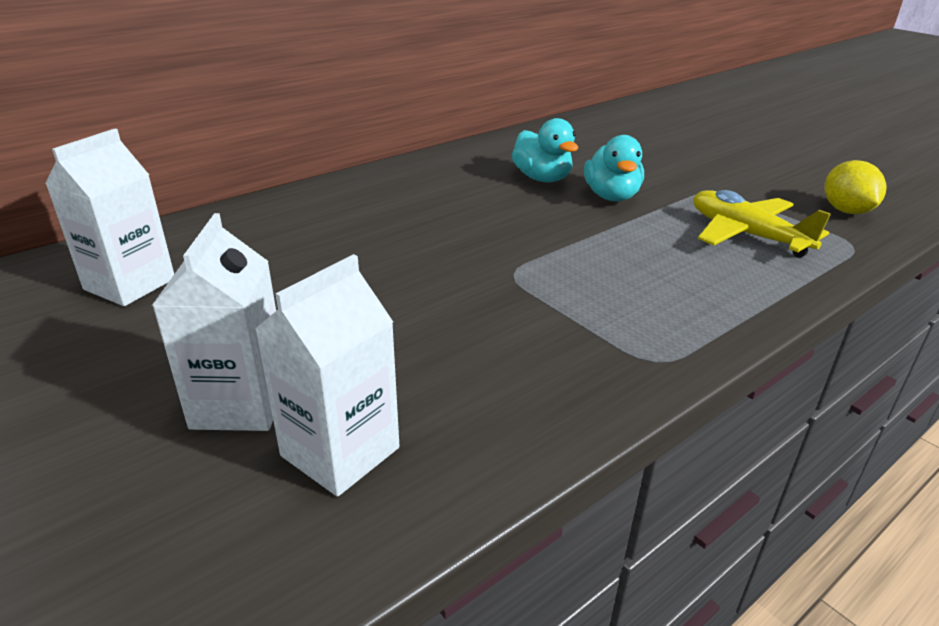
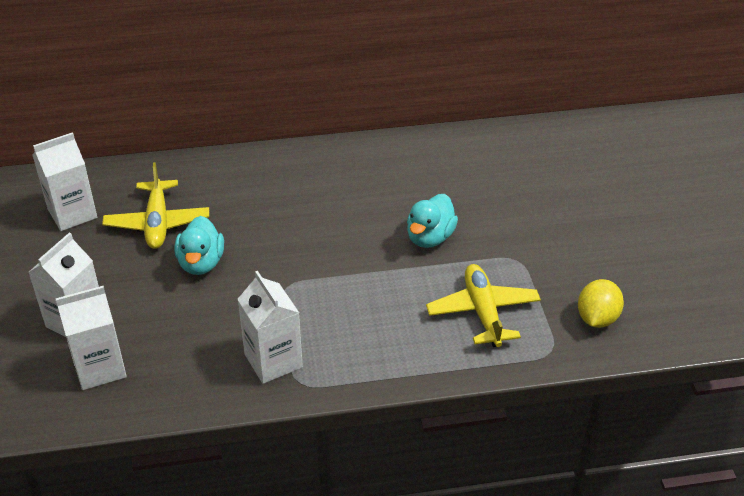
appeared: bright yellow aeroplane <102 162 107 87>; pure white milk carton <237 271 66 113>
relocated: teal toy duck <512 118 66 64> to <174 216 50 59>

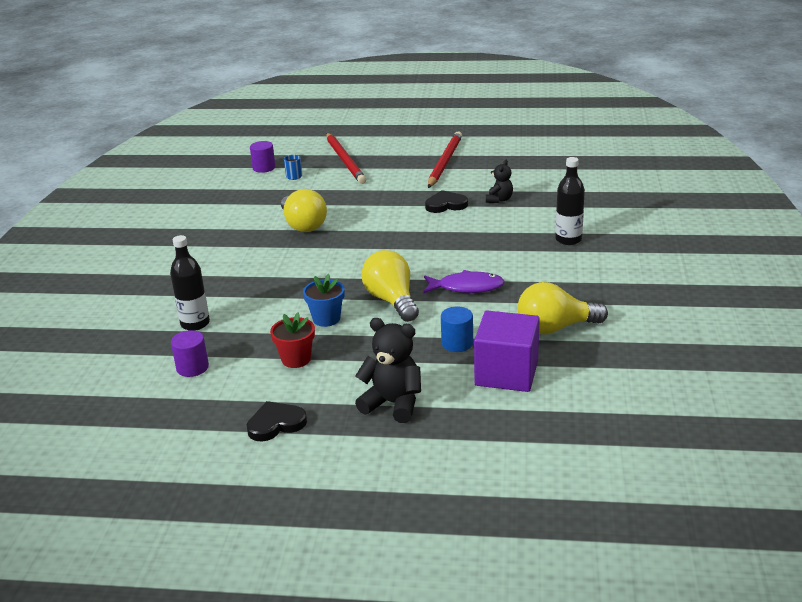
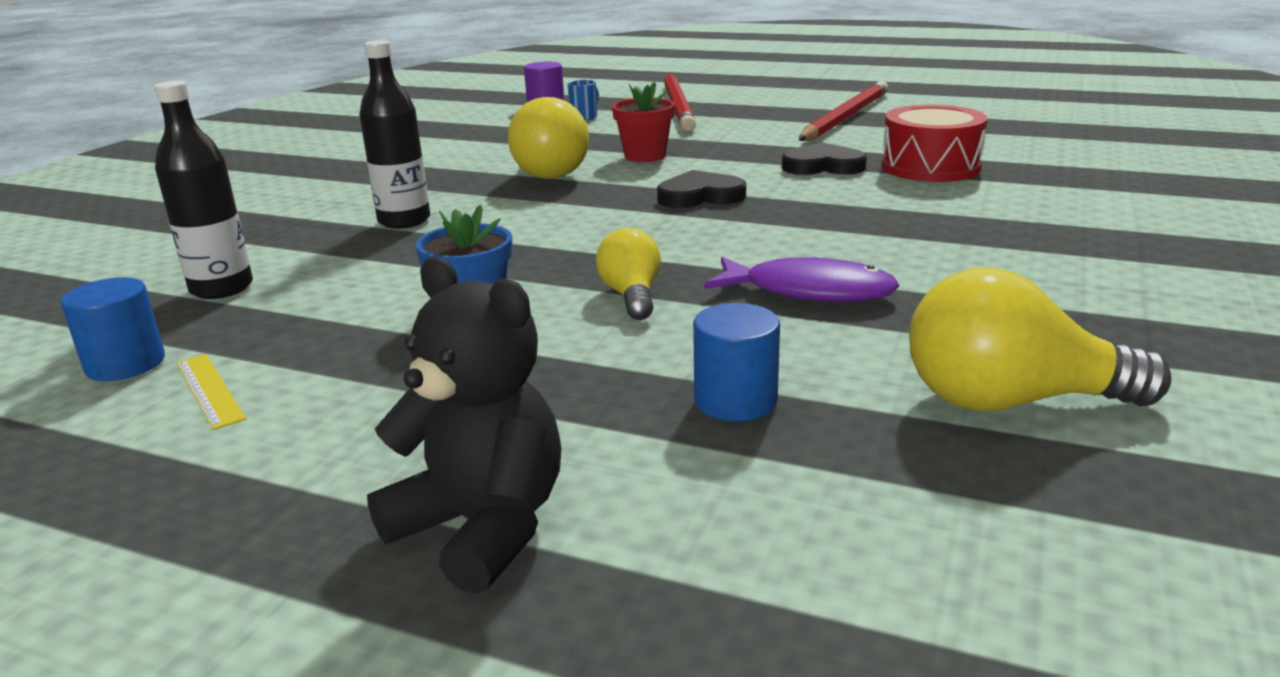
missing: violet solid cube <474 311 66 81>
appeared: bright yellow straightedge <176 354 70 76>
relocated: black bottle <555 157 30 88> to <359 40 71 189>; scarlet plant pot <270 312 45 56> to <612 82 63 80>; black heart shape <247 401 60 40> to <657 170 89 38>
exchanged: black teddy <486 160 27 43> to scarlet drum <882 105 105 77>
colour: violet cylinder <171 330 38 47> to royal blue cylinder <61 277 104 104>
size: bright yellow bulb <361 250 58 72> = <596 228 65 92> x0.59

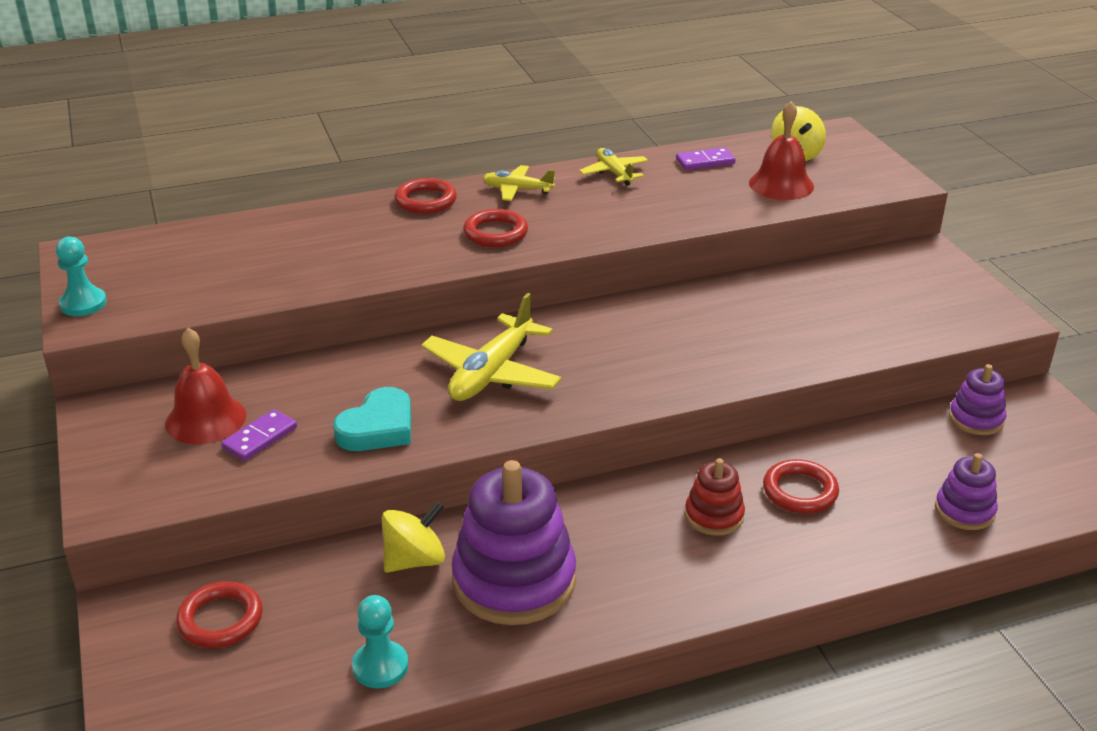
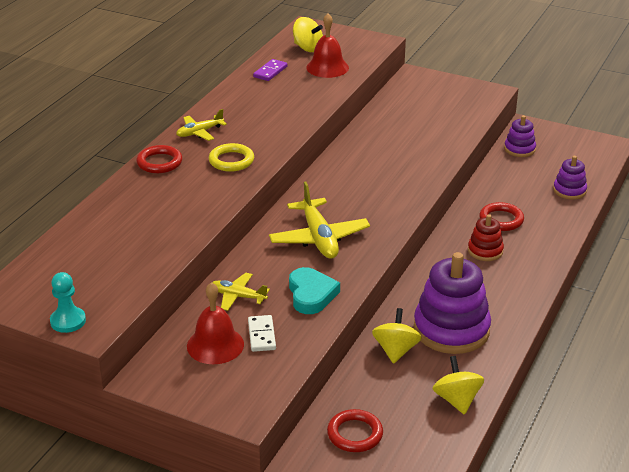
relocated: bright yellow aeroplane <579 148 69 38> to <212 273 58 38>
exchanged: teal chess pawn <352 595 56 94> to bright yellow whirligig <432 356 52 59>
colour: scarlet hoop <463 209 65 38> to bright yellow hoop <209 143 45 29>; violet domino <221 409 76 52> to pure white domino <248 315 28 37>

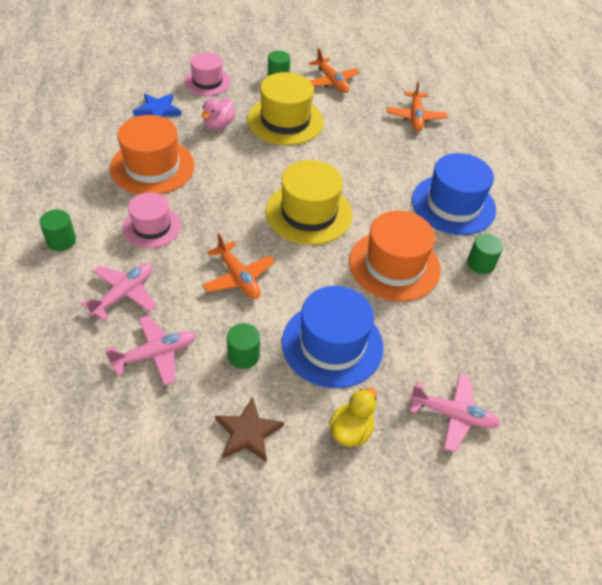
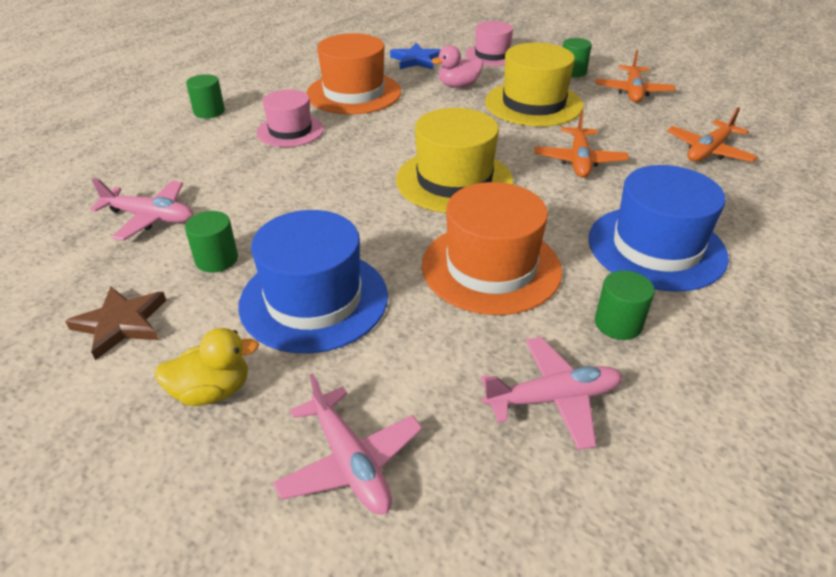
relocated: pink aeroplane <81 263 76 58> to <481 337 141 113>; orange-coloured aeroplane <202 233 73 66> to <535 110 94 68>

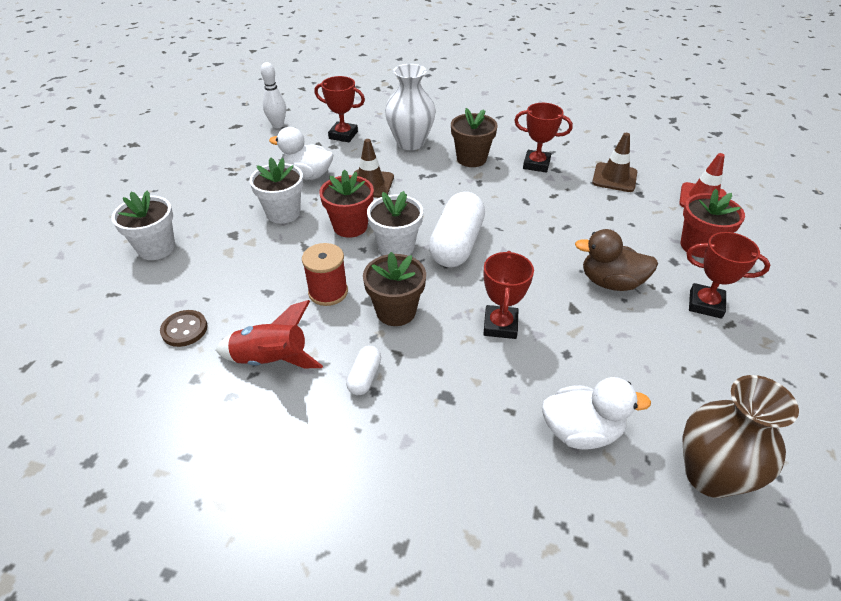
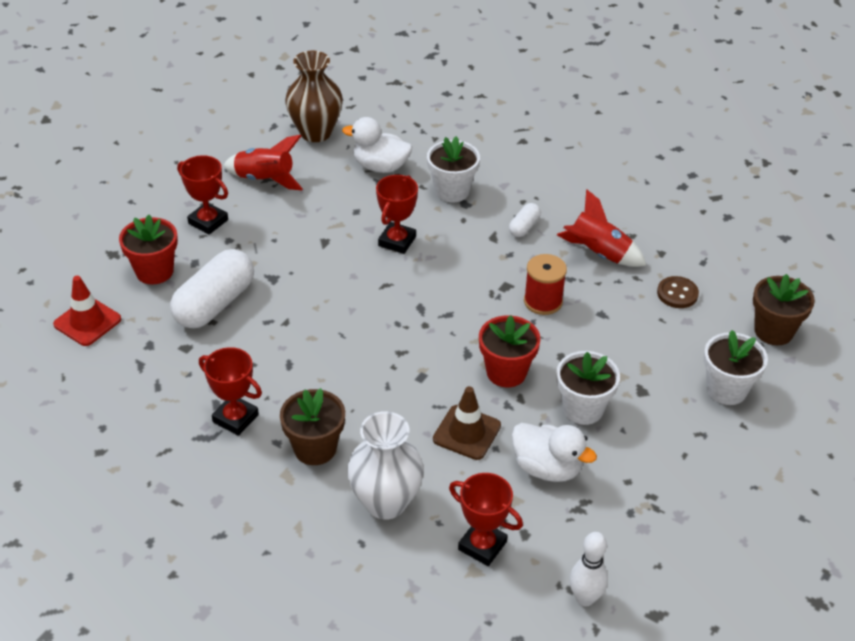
missing: russet toy duck <575 229 83 62>; russet traffic cone <592 133 45 59>
appeared: scarlet rocket <223 135 80 55>
relocated: pure white pill <429 192 56 76> to <170 249 84 79>; pure white plant pot <367 191 56 65> to <427 136 53 66>; russet plant pot <363 252 63 74> to <753 274 62 71>

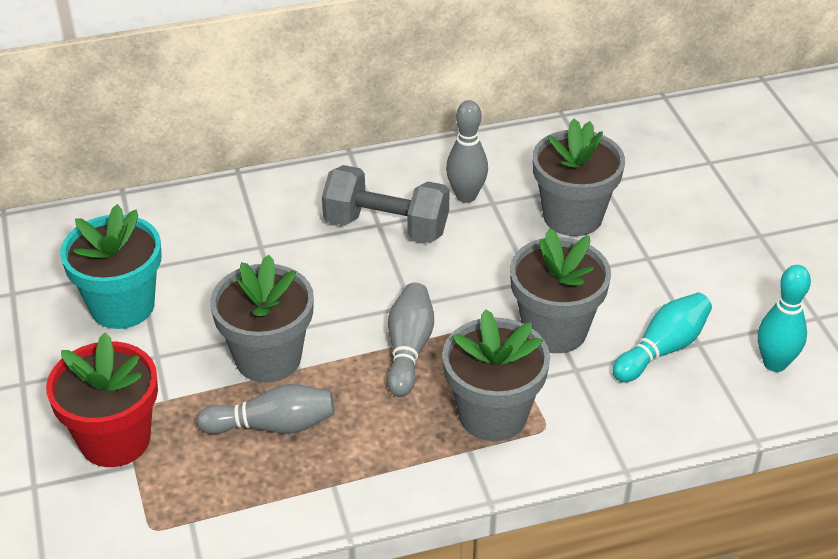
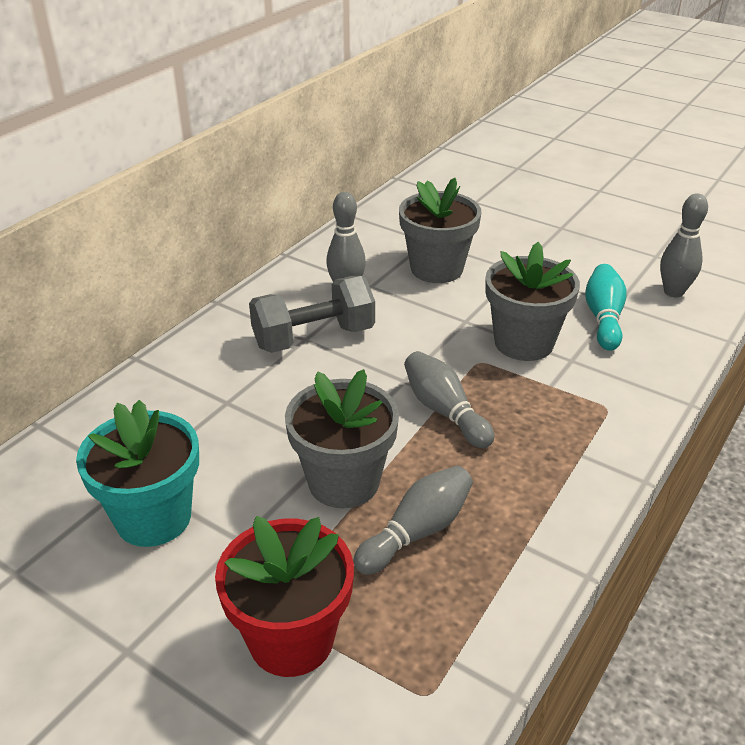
missing: grey plant pot <442 309 108 132>
colour: teal bowling pin <758 265 53 107> to grey bowling pin <660 193 48 105>

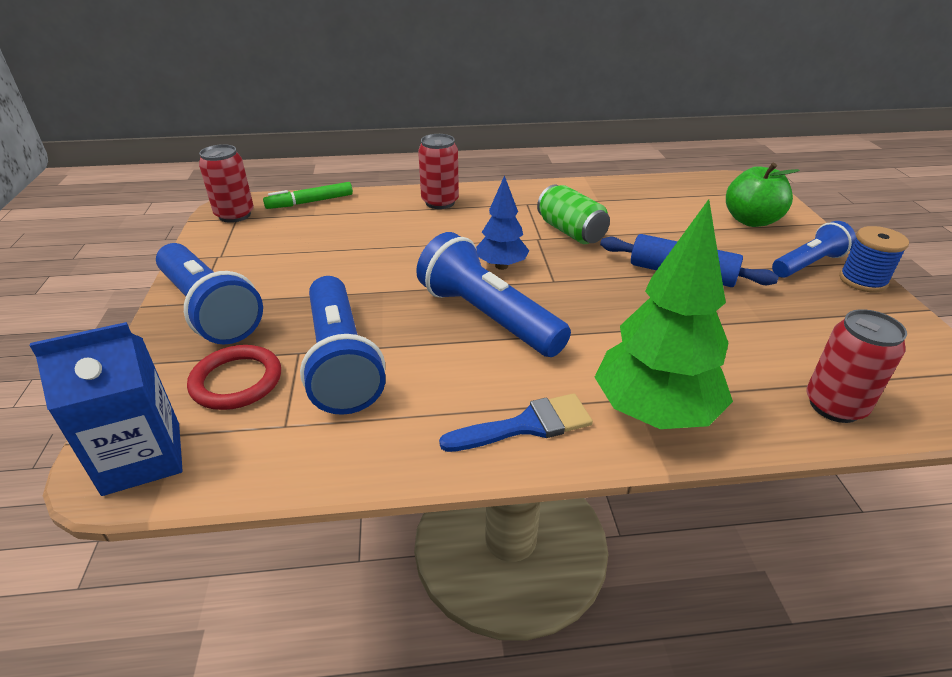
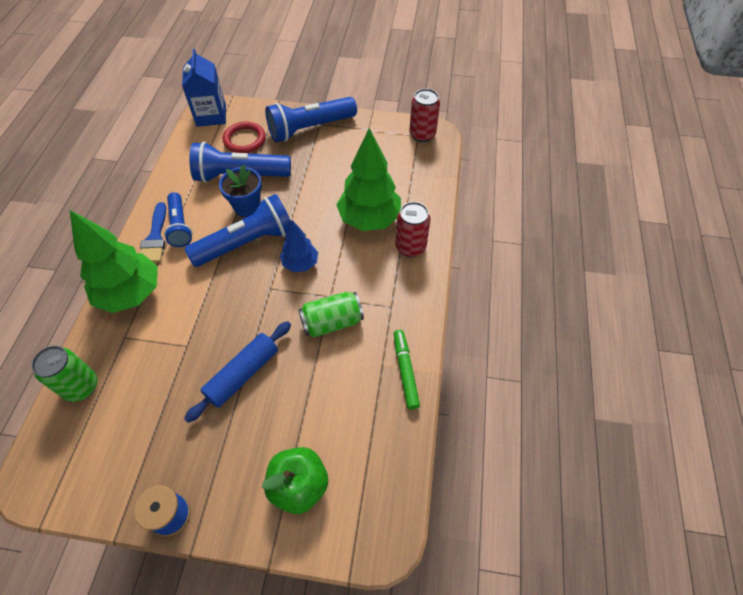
appeared: royal blue plant pot <219 164 43 53>; green fir tree <336 128 65 103>
relocated: royal blue torch <772 221 84 57> to <164 192 28 55>; green marker pen <263 182 90 27> to <394 330 26 80>
colour: scarlet tin <806 309 101 114> to green tin <31 346 66 56>

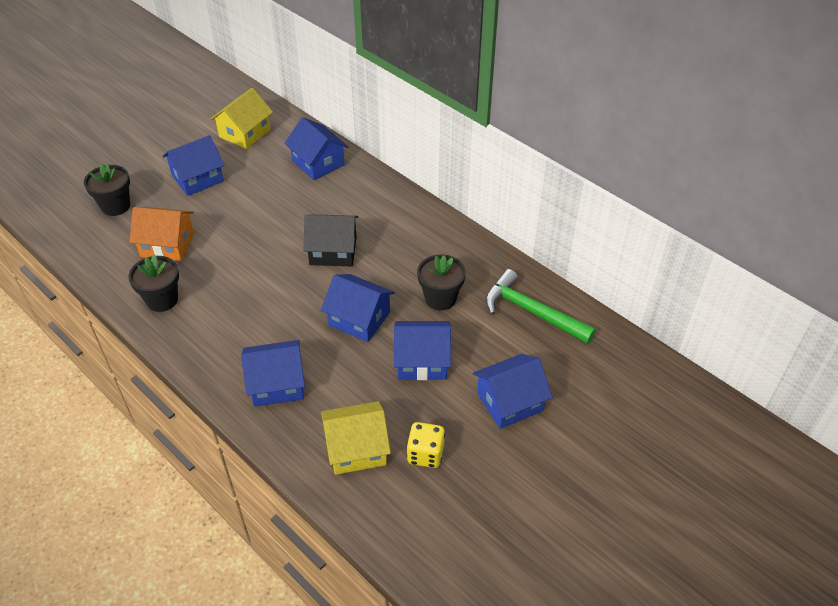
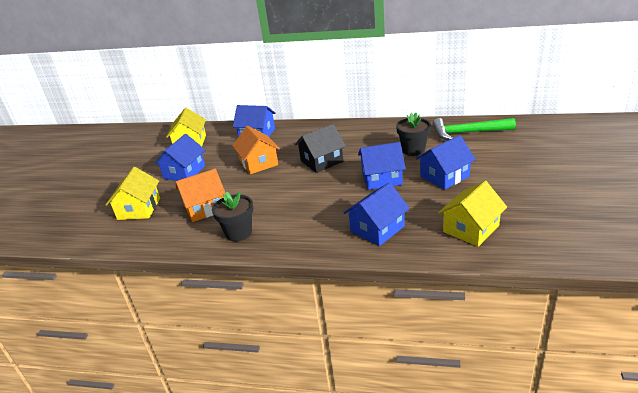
missing: bright yellow game die <406 422 39 46>; royal blue toy house <473 354 80 75>
appeared: orange-coloured toy house <232 126 48 48>
exchanged: black plant pot <84 163 46 53> to bright yellow toy house <106 167 54 53>

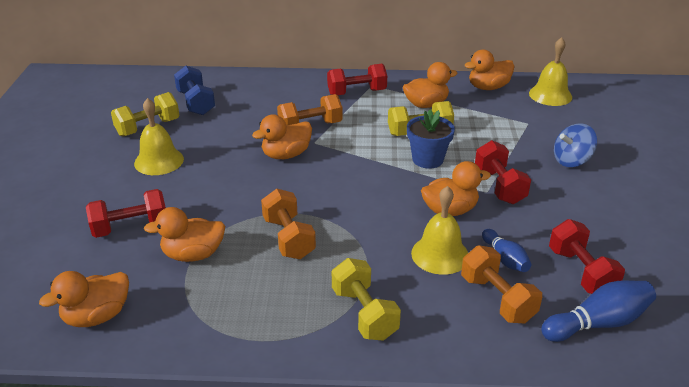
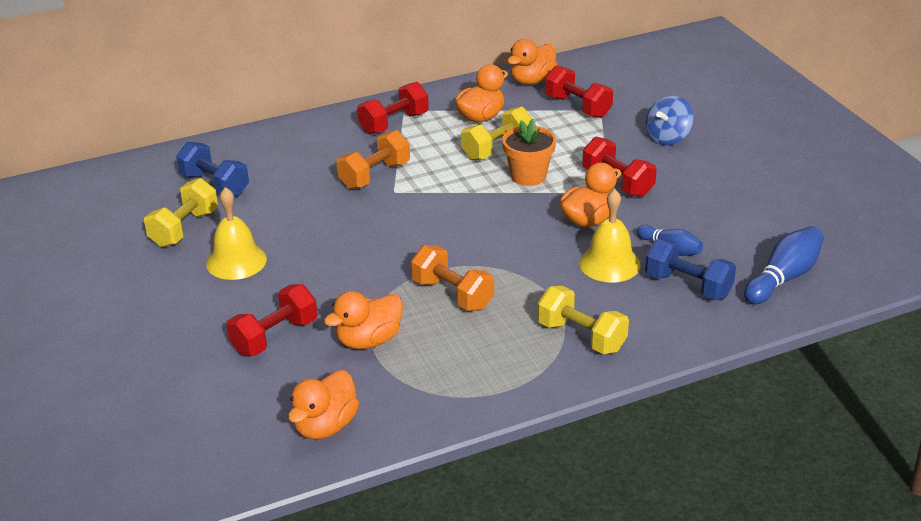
missing: orange-coloured toy duck <252 114 60 45>; bright yellow bell <529 37 43 69>
relocated: scarlet dumbbell <549 219 76 75> to <545 65 68 53>
colour: royal blue plant pot <407 110 48 59> to orange-coloured plant pot <502 119 54 67>; orange-coloured dumbbell <461 245 81 78> to royal blue dumbbell <645 239 91 61>

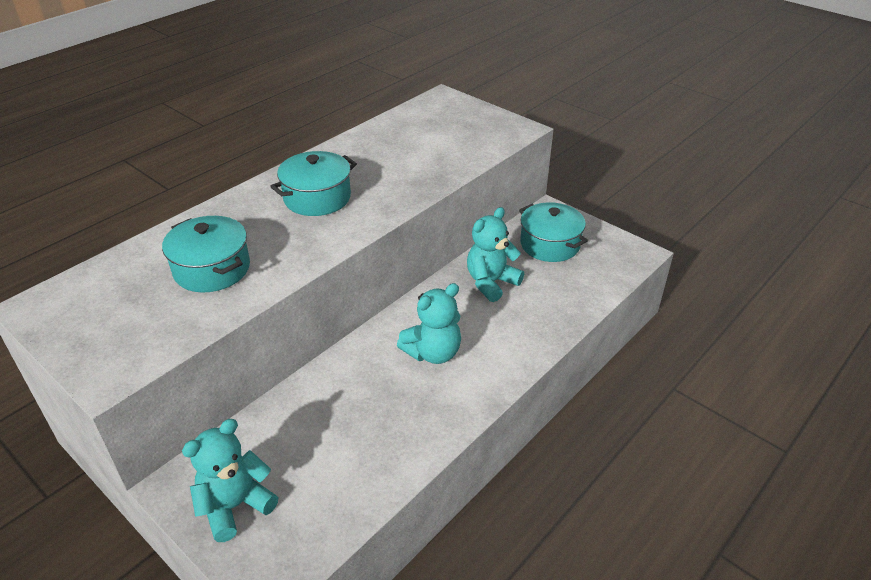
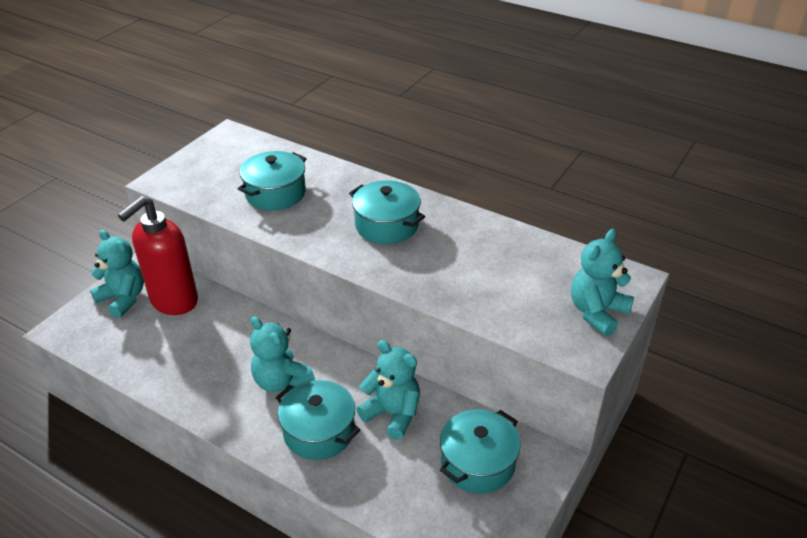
appeared: scarlet soap pump <118 196 80 119>; teal cooking pot <276 380 84 80>; teal teddy <571 229 63 107>

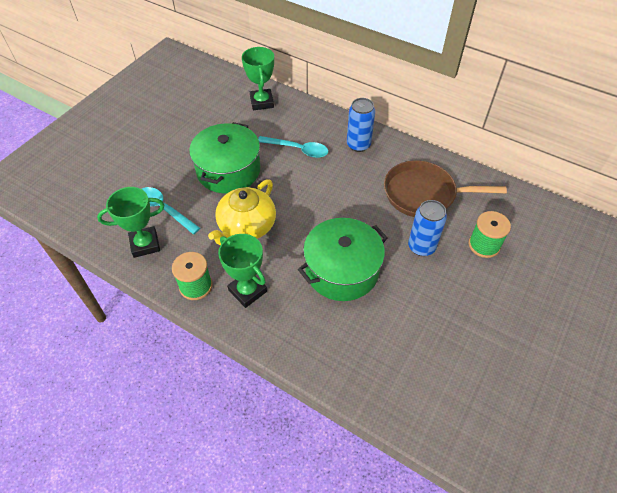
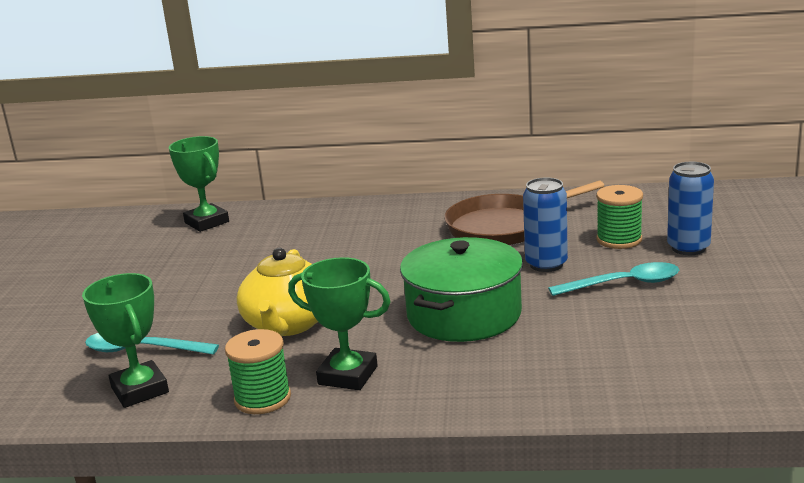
missing: green cooking pot <189 122 71 71>
relocated: teal spoon <258 136 70 22> to <548 262 131 34>; royal blue tin <347 98 28 54> to <667 162 47 93>
spun: green trophy <97 187 67 71> = <82 273 87 135> 75 degrees counterclockwise

